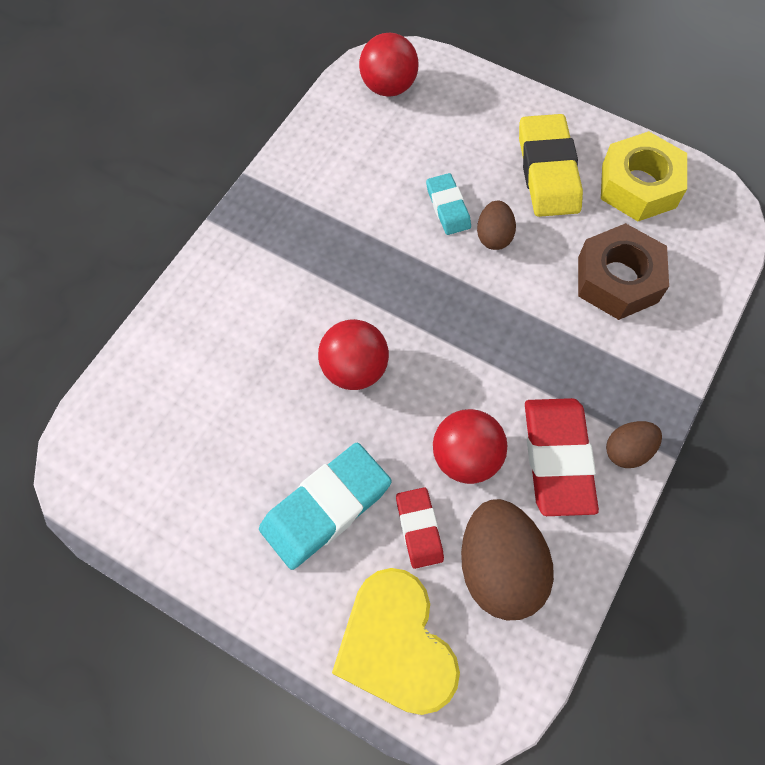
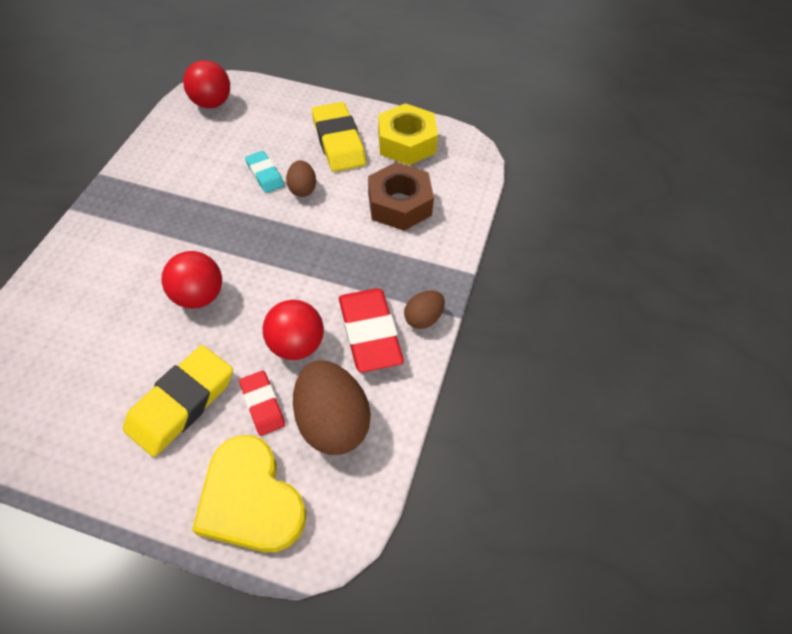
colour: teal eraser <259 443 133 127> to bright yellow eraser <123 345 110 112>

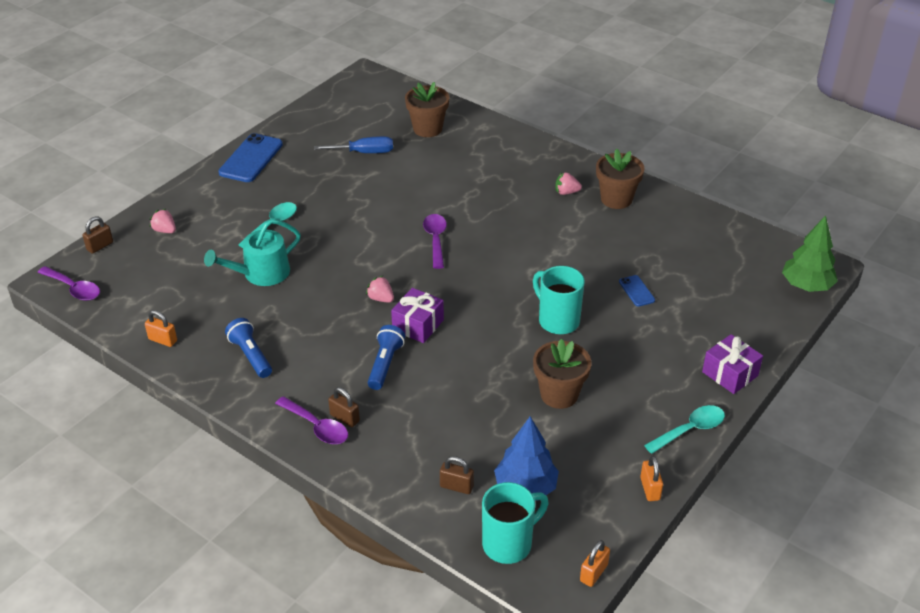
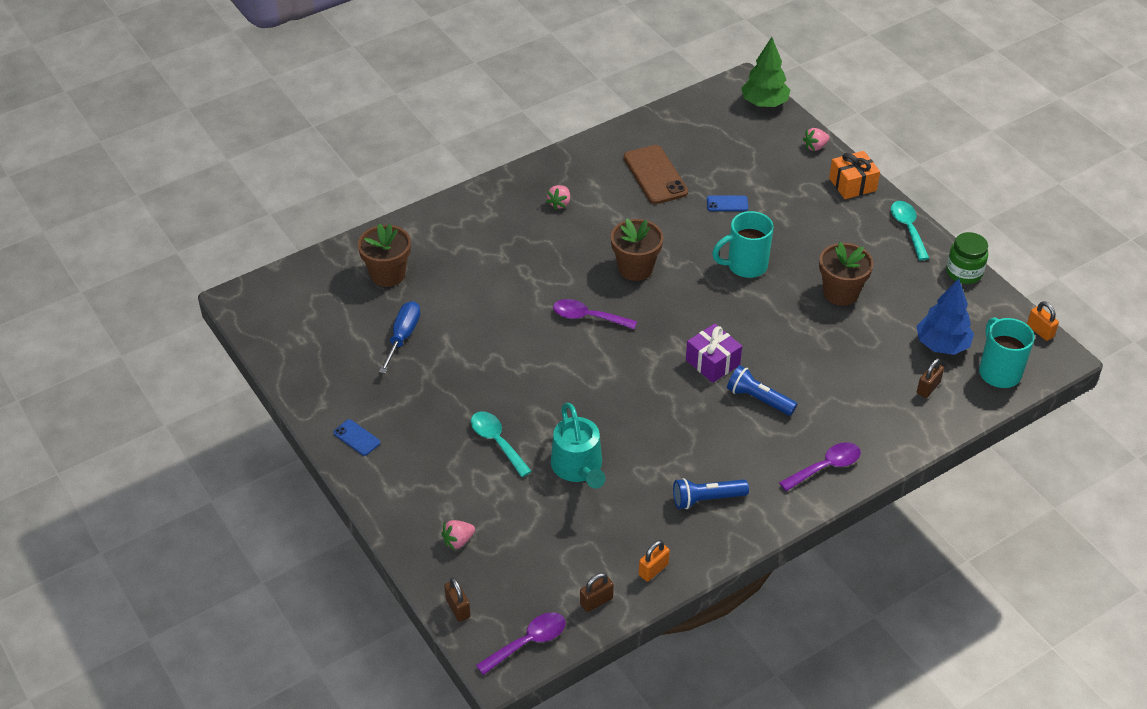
appeared: russet phone <624 145 64 59>
relocated: russet padlock <328 387 32 40> to <580 573 34 39>; russet plant pot <596 149 49 60> to <611 218 53 63>; pink berry <366 276 28 27> to <803 128 26 23>
exchanged: orange-coloured padlock <640 456 23 45> to green jam jar <946 232 42 52>
colour: violet wrapped gift <702 334 61 60> to orange-coloured wrapped gift <829 151 51 48>
size: royal blue phone <218 133 65 49> = <333 419 47 37> x0.50

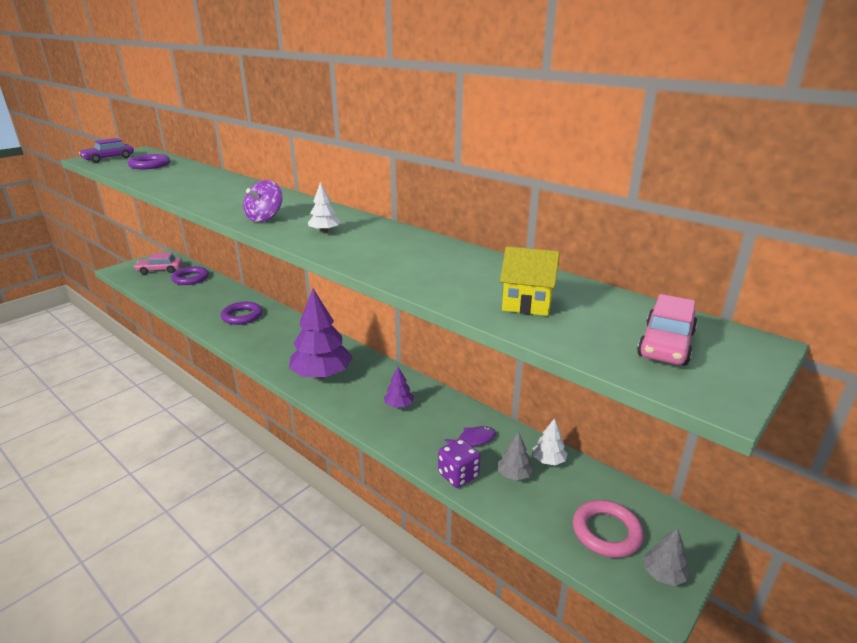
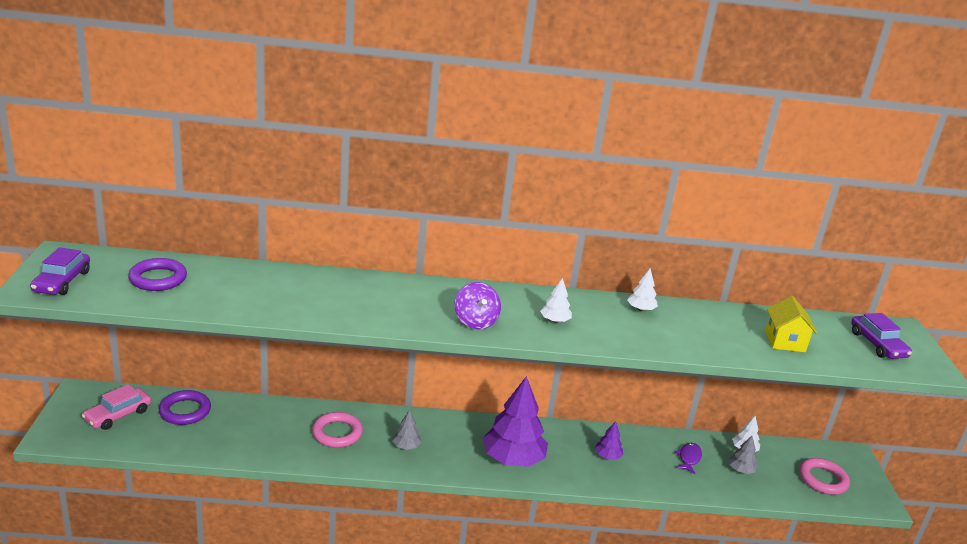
missing: violet game die <438 438 42 50>
appeared: pure white fir tree <627 268 31 43>
relocated: grey fir tree <643 528 46 58> to <392 410 30 40>
colour: violet hoop <221 302 41 23> to pink hoop <312 412 51 36>; pink toy car <637 294 60 72> to violet toy car <851 313 61 46>
spun: bright yellow toy house <500 246 60 70> = <765 296 52 56> 60 degrees counterclockwise

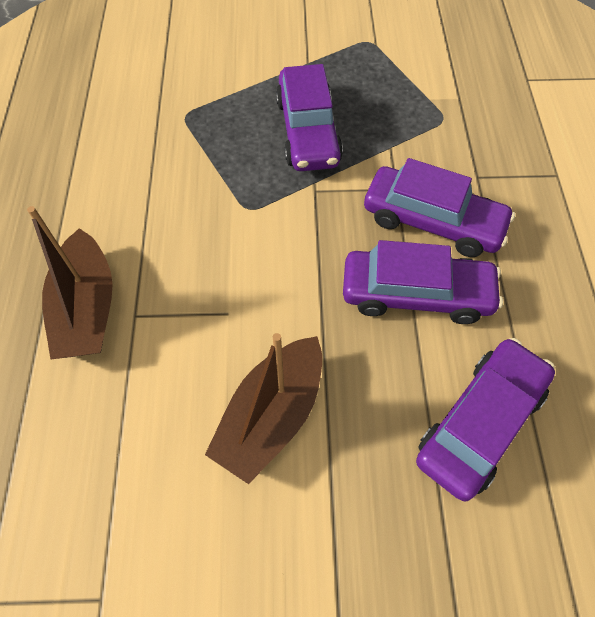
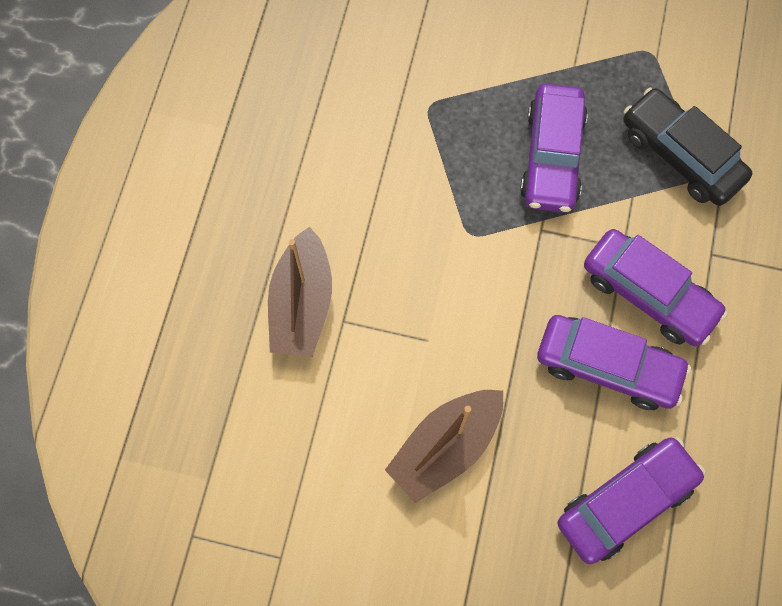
appeared: black toy car <623 88 129 118>

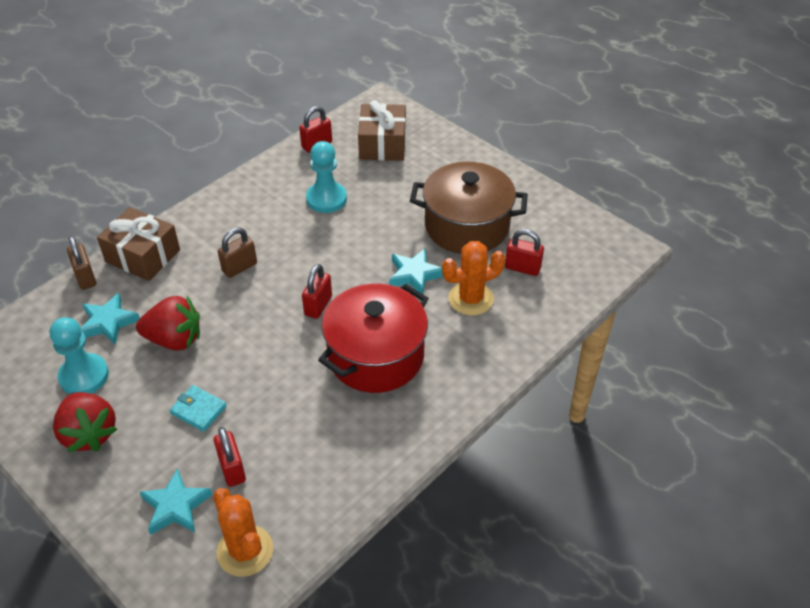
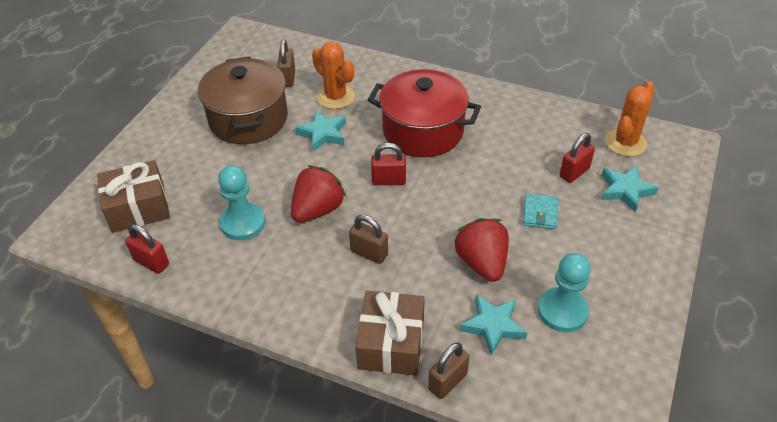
relocated: scarlet berry <53 392 64 60> to <291 165 55 58>
colour: scarlet padlock <505 229 39 47> to russet padlock <277 39 18 48>

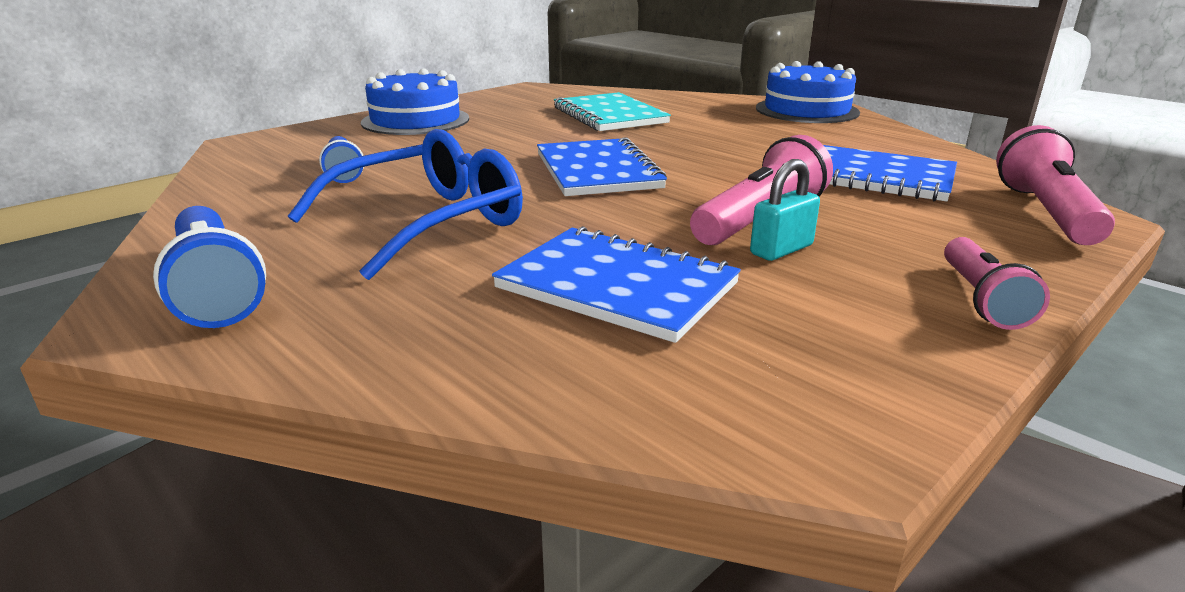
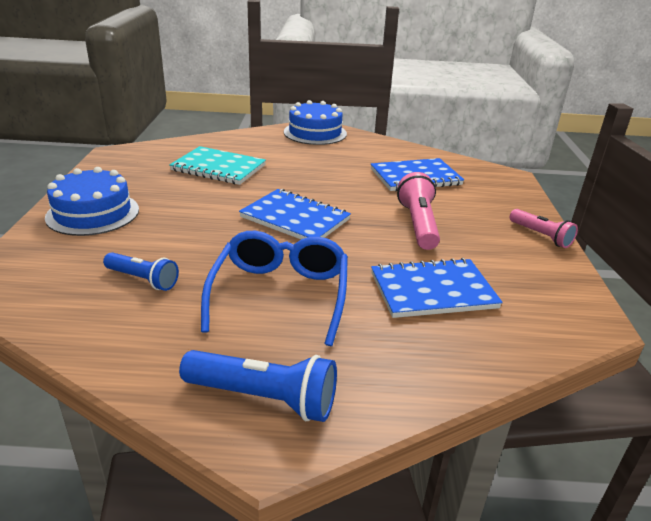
missing: teal padlock <750 159 70 102>; pink torch <996 125 119 120>

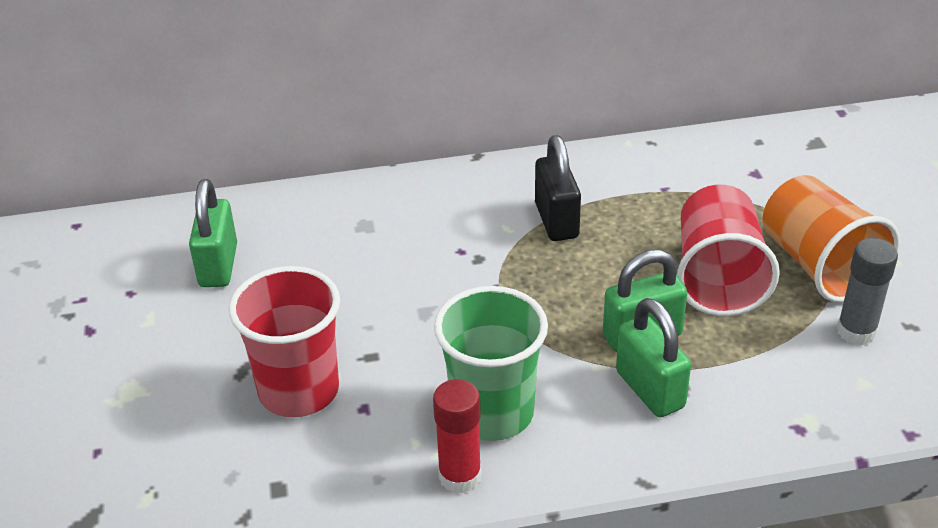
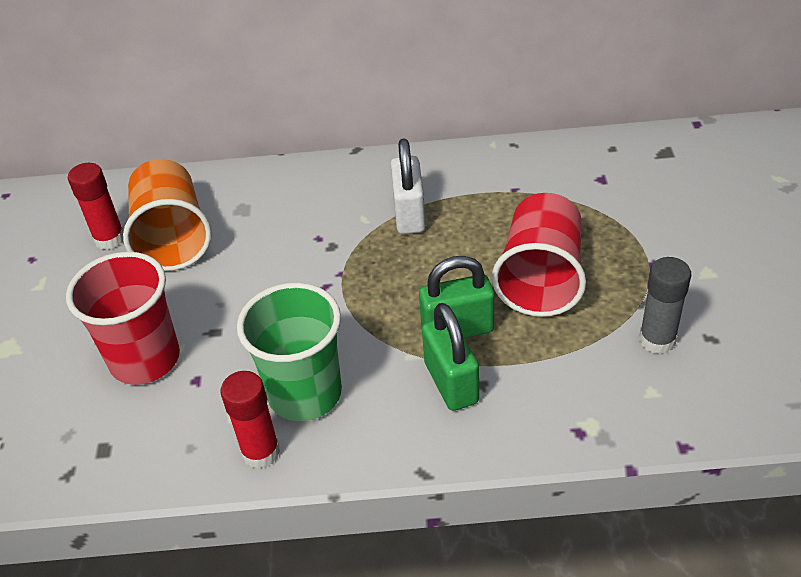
relocated: orange-coloured tumbler <762 175 138 128> to <123 159 88 112>
exchanged: green padlock <189 179 48 108> to scarlet stick of glue <68 163 56 87>
colour: black padlock <535 135 46 106> to pure white padlock <391 138 35 96>

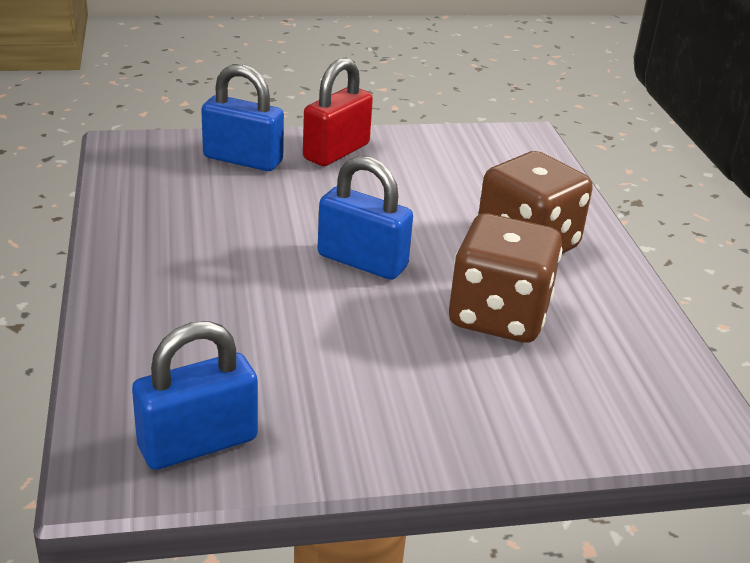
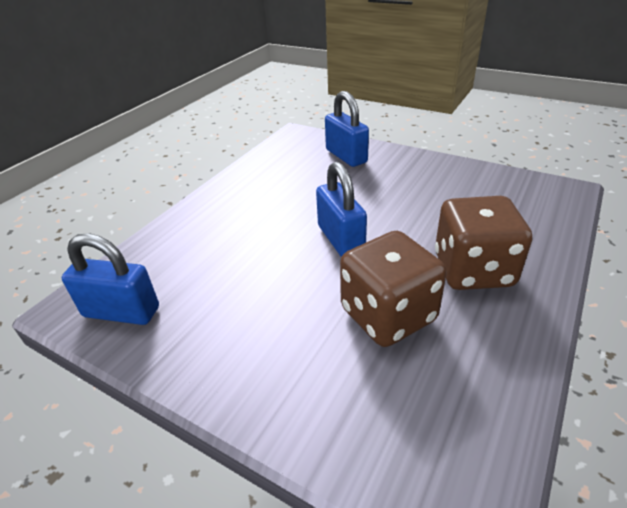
missing: scarlet padlock <303 58 70 108>

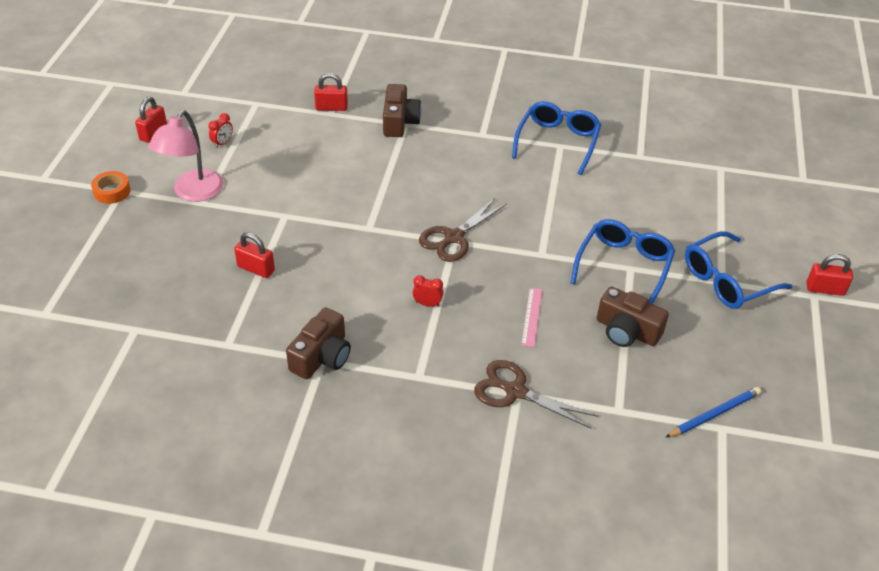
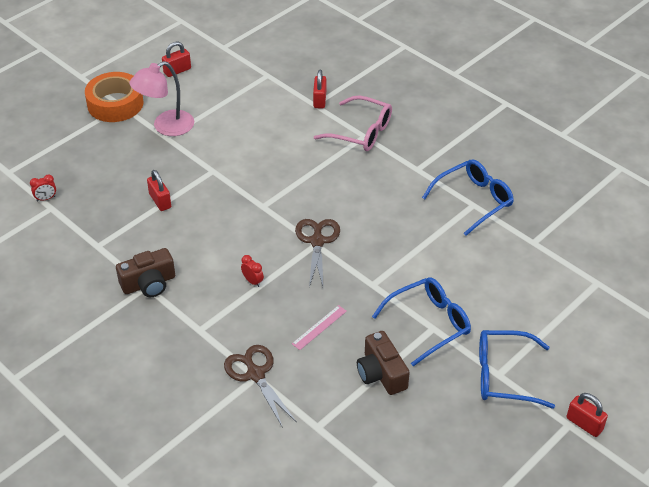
missing: royal blue lead pencil <665 387 96 51>
relocated: scarlet clock <209 113 24 35> to <30 174 26 27>
exchanged: russet camera <383 84 38 53> to pink spectacles <314 95 78 56>
spun: russet pair of scissors <419 198 88 64> = <295 219 45 68> 105 degrees clockwise; scarlet padlock <314 73 34 38> = <313 69 13 39> 60 degrees clockwise
size: orange-coloured roll of tape <91 171 39 33> = <85 72 59 50> x1.95

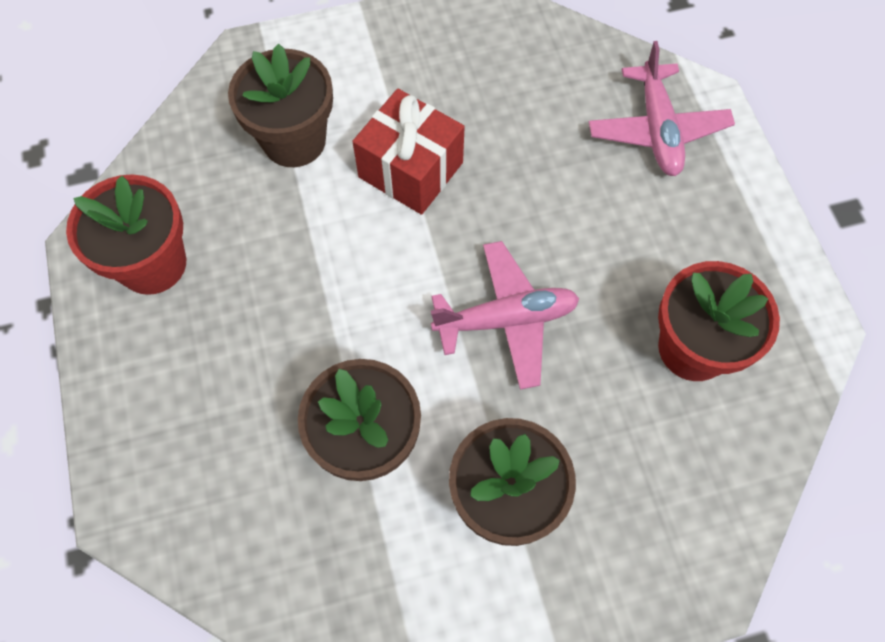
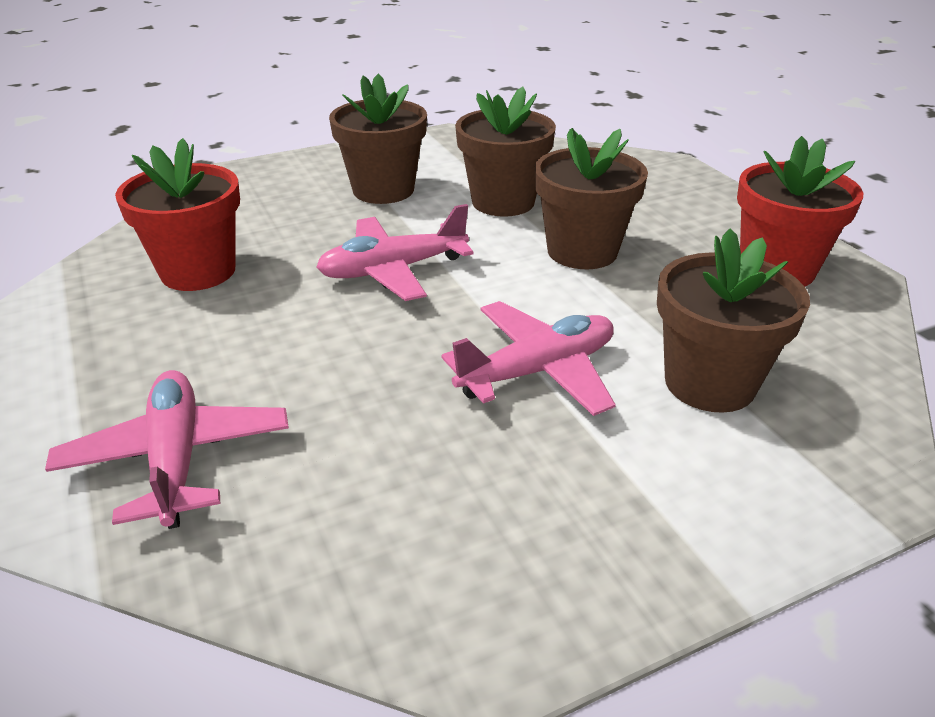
appeared: russet plant pot <535 128 113 141>
exchanged: scarlet wrapped gift <352 89 113 126> to pink aeroplane <441 301 175 115>

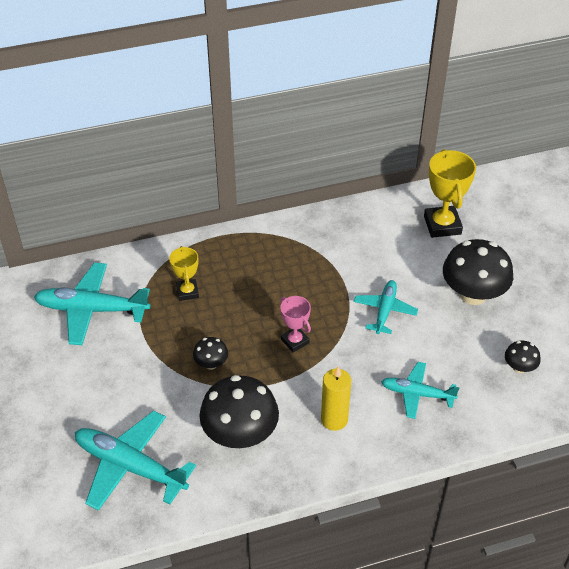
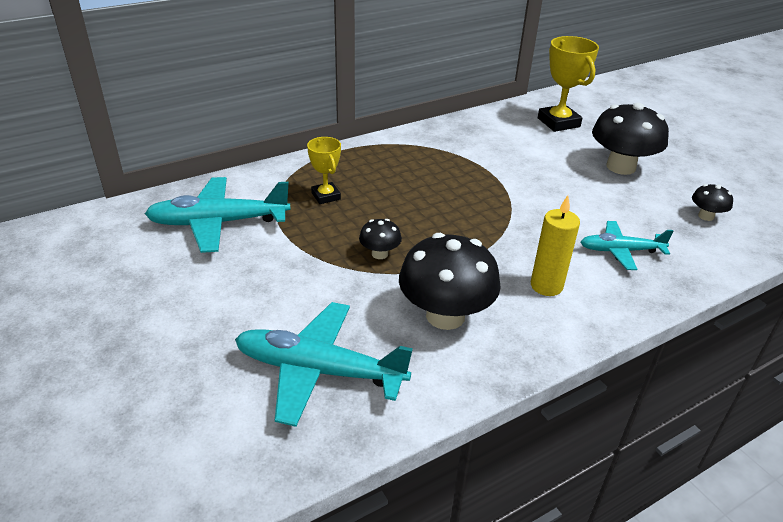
missing: pink trophy <280 296 31 56>; teal aeroplane <354 280 64 54>

